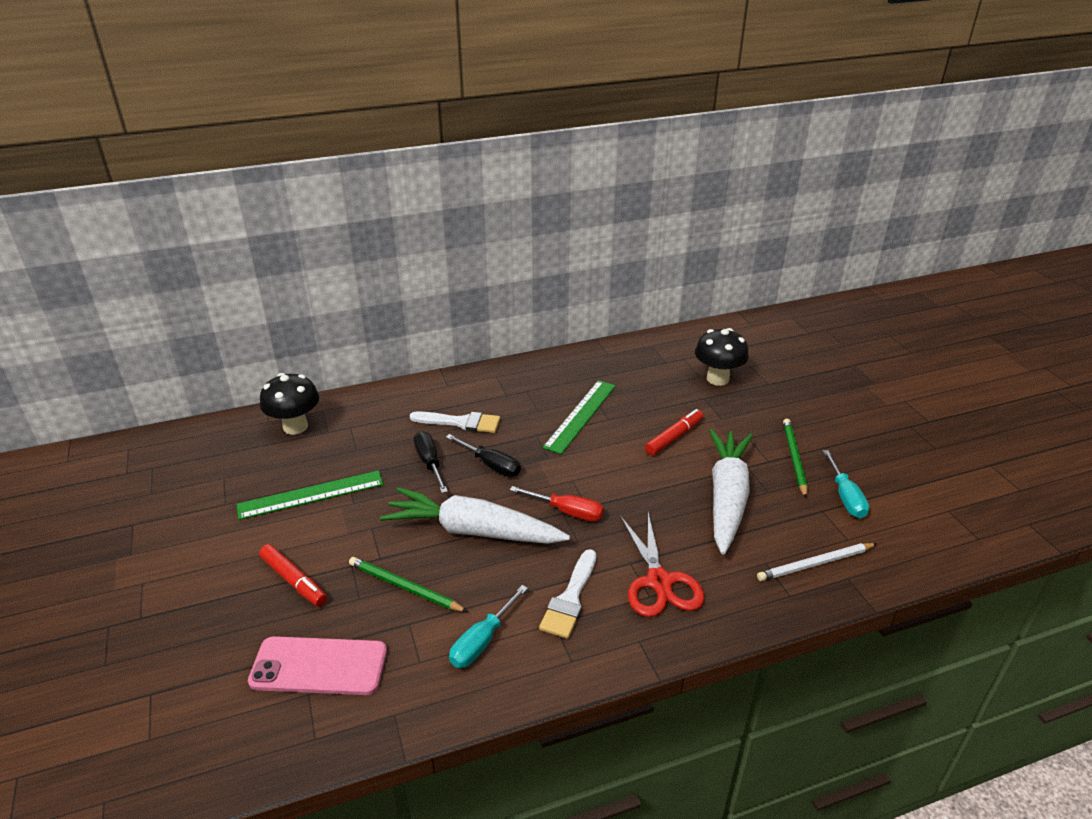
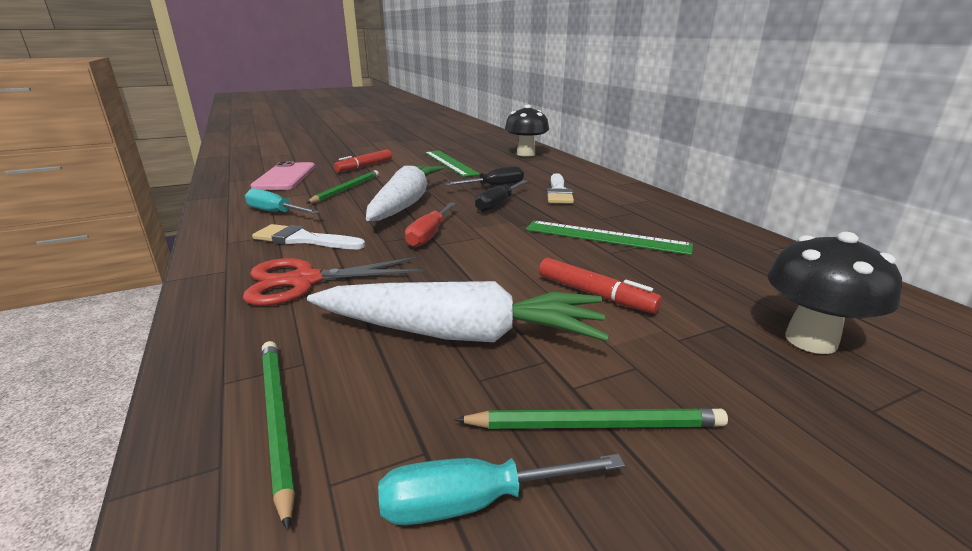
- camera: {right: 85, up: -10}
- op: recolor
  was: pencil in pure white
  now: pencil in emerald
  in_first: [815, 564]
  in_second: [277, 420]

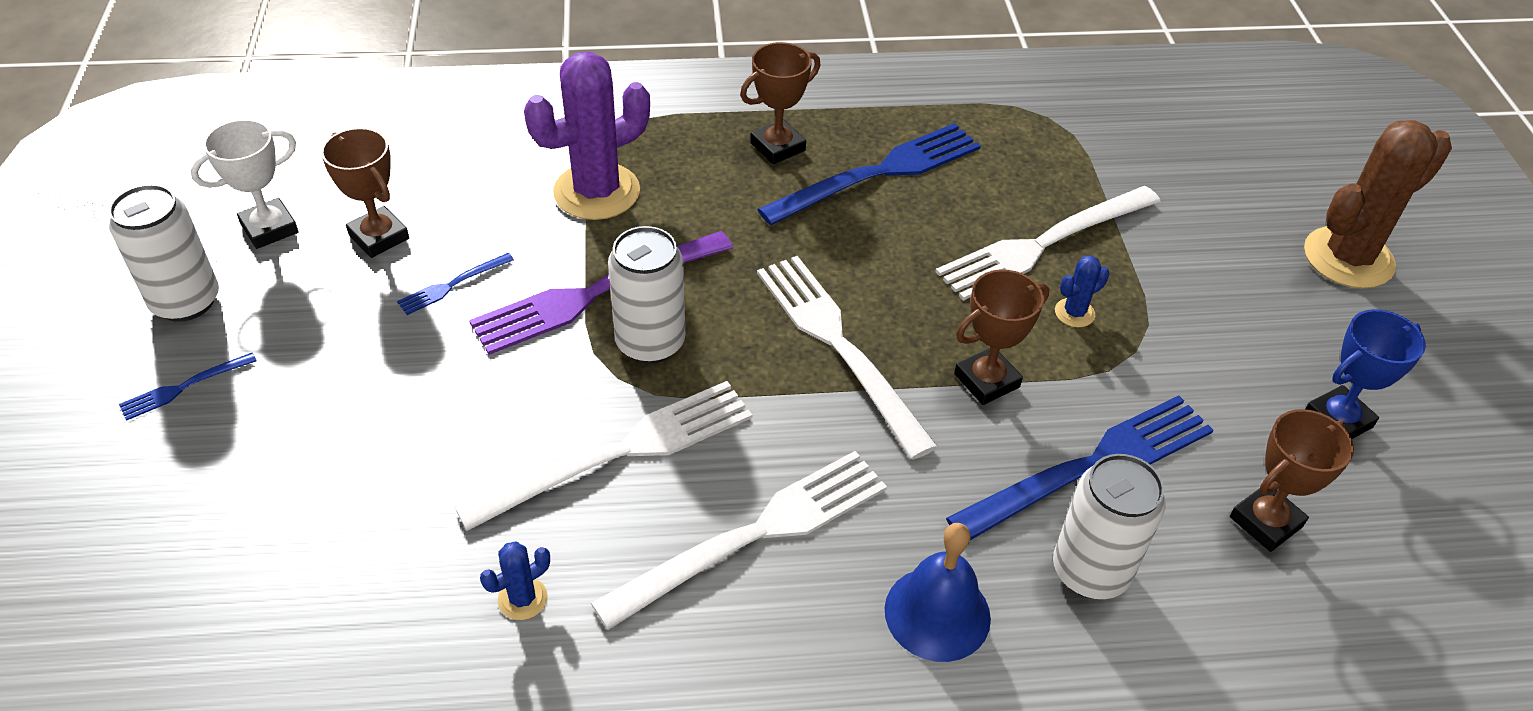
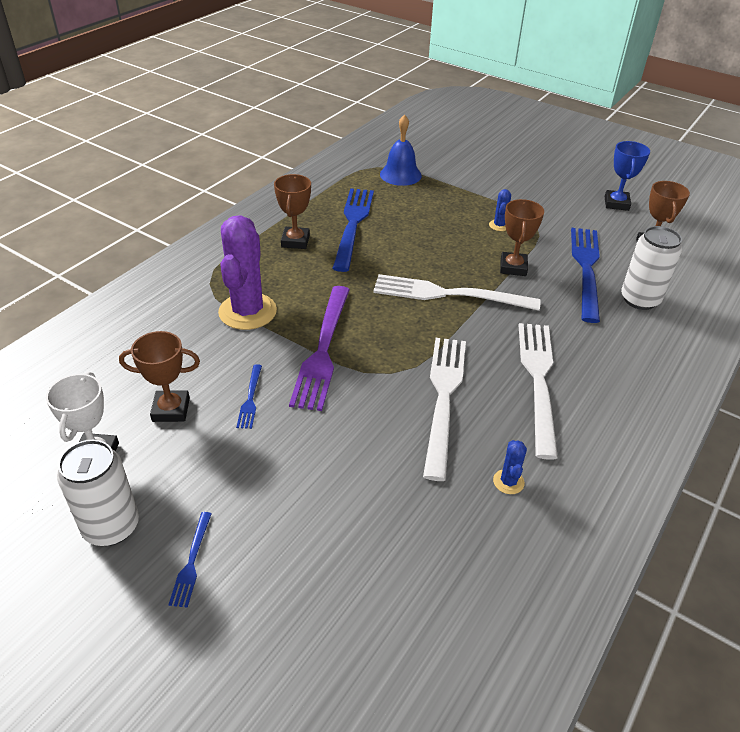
- camera: {right: -50, up: -5}
- op: delete
  was: can in pure white
  in_first: [650, 343]
- op: delete
  was: table fork in pure white
  in_first: [1043, 244]
- op: delete
  was: prickly plant in brown
  in_first: [1348, 258]
- op: move
  was: hand bell in cobalt
  in_first: [937, 613]
  in_second: [400, 175]

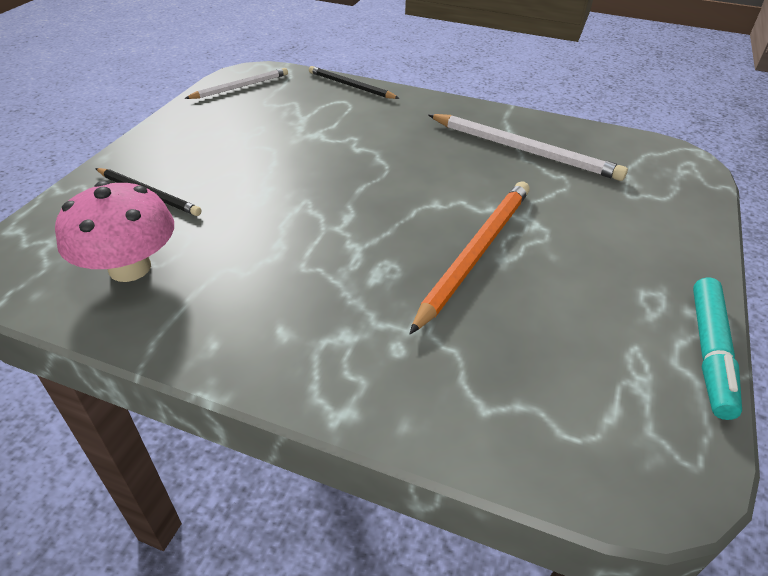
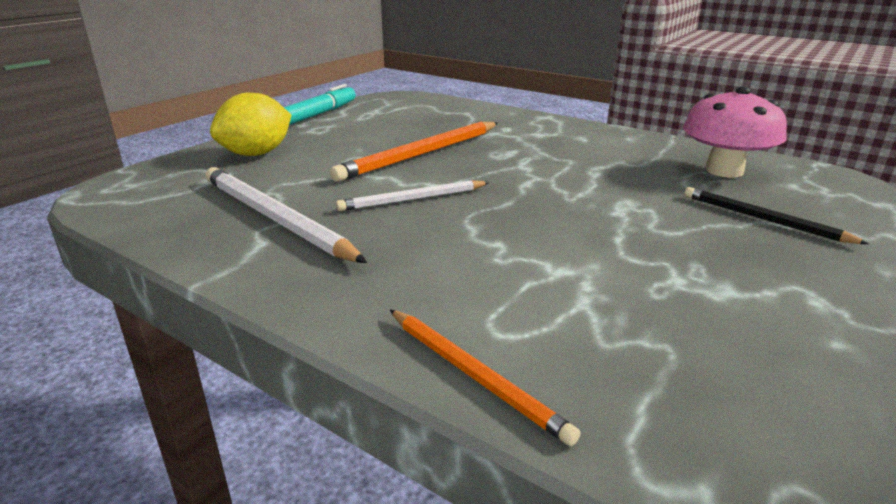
- camera: {right: -165, up: -15}
- op: insert
  now: toy lemon in golden
  in_second: [256, 154]
- op: move
  was: pencil in pure white
  in_first: [240, 87]
  in_second: [413, 199]
- op: recolor
  was: pencil in jet-black
  now: pencil in orange
  in_first: [351, 86]
  in_second: [474, 375]

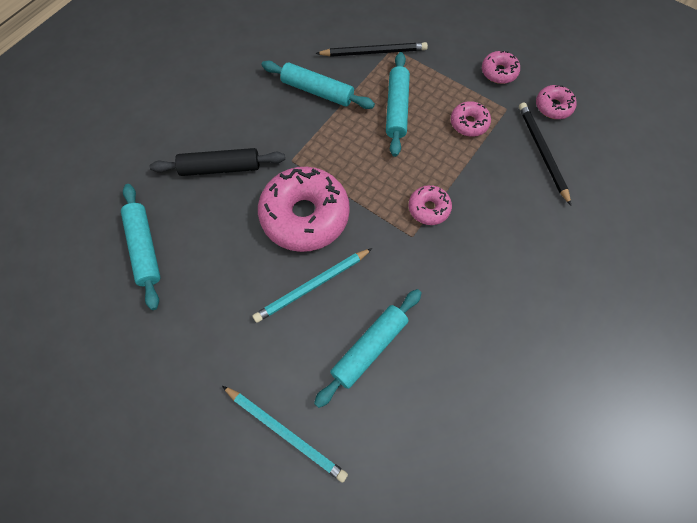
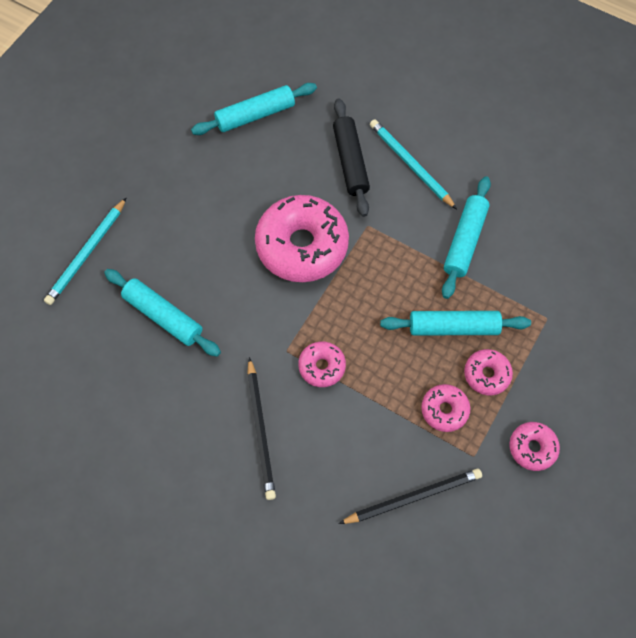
- camera: {right: 85, up: 0}
- op: move
  was: pencil in teal
  in_first: [312, 286]
  in_second: [410, 165]
- op: move
  was: pencil in jet-black
  in_first: [374, 52]
  in_second: [261, 430]
- op: move
  was: donut in rose-pink
  in_first: [553, 106]
  in_second: [486, 374]

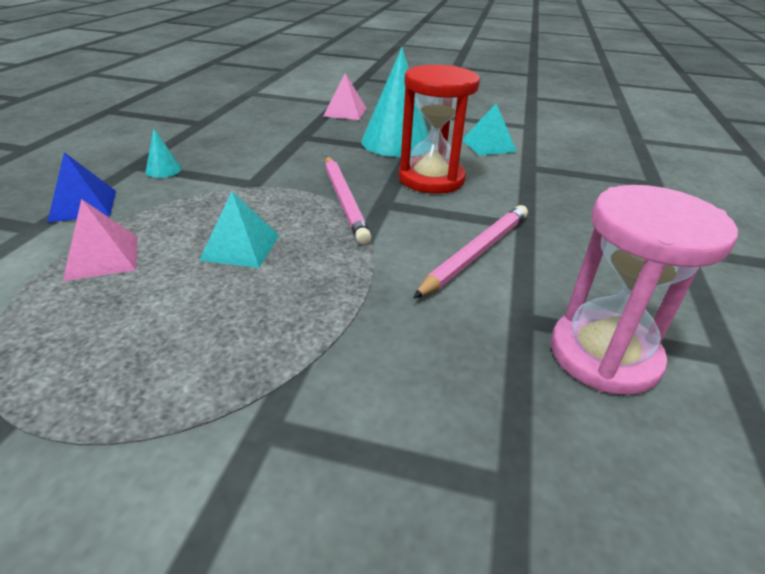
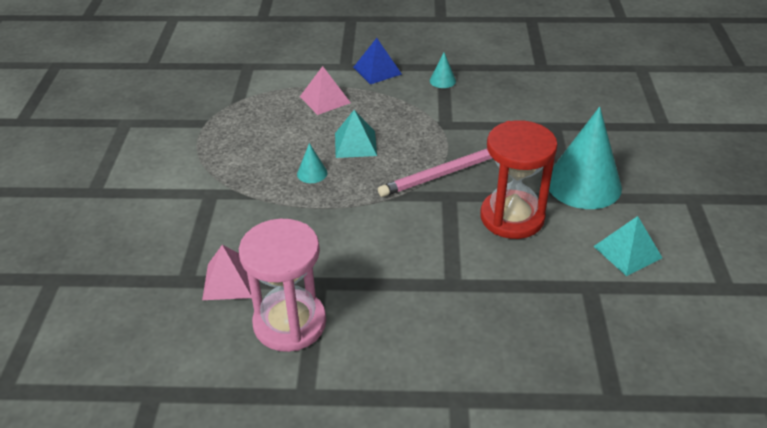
- camera: {right: 80, up: 5}
- op: delete
  was: pencil in rose-pink
  in_first: [476, 252]
- op: insert
  now: cone in teal
  in_second: [312, 173]
- op: move
  was: pyramid shape in rose-pink
  in_first: [345, 112]
  in_second: [229, 280]

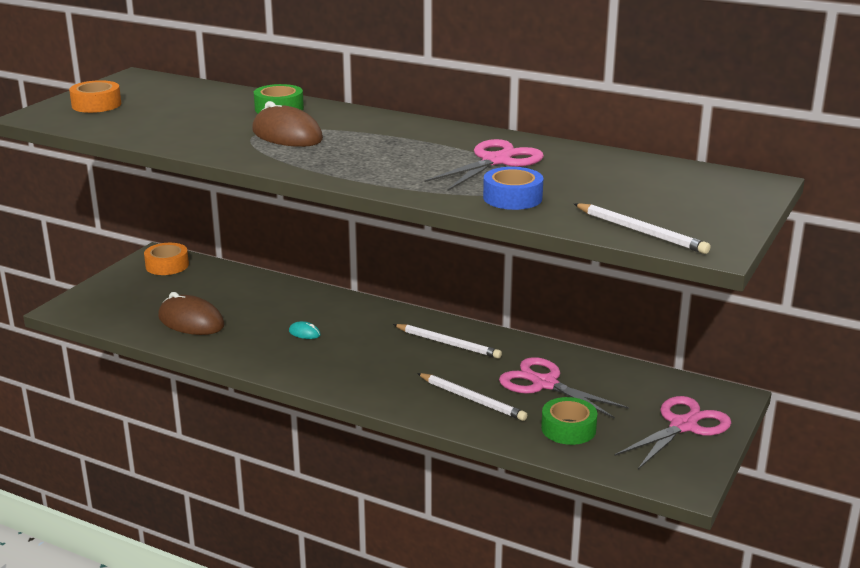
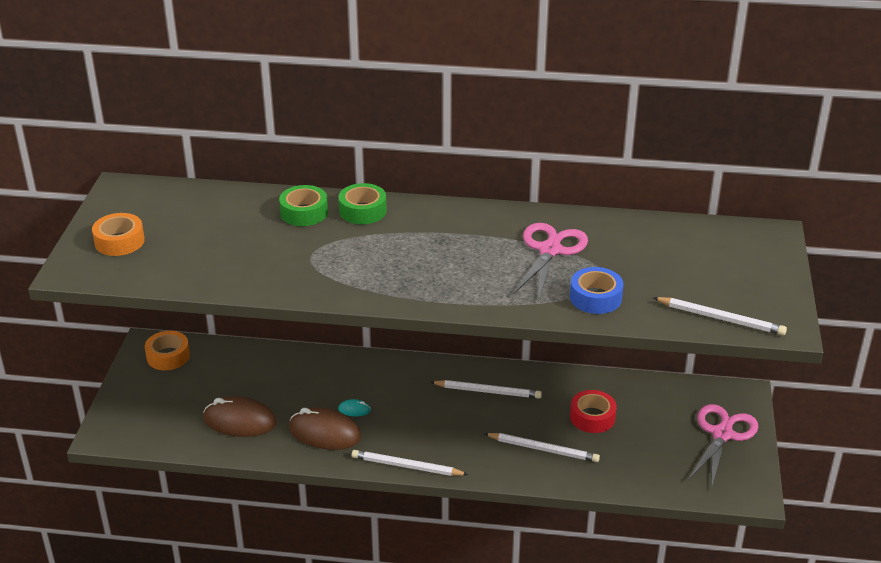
- camera: {right: -20, up: 10}
- op: insert
  now: pencil in pure white
  in_second: [407, 466]
- op: move
  was: PC mouse in brown
  in_first: [287, 135]
  in_second: [325, 433]
- op: move
  was: roll of tape in emerald
  in_first: [568, 429]
  in_second: [363, 211]
- op: replace
  was: shears in rose-pink
  now: roll of tape in crimson
  in_first: [544, 384]
  in_second: [592, 417]

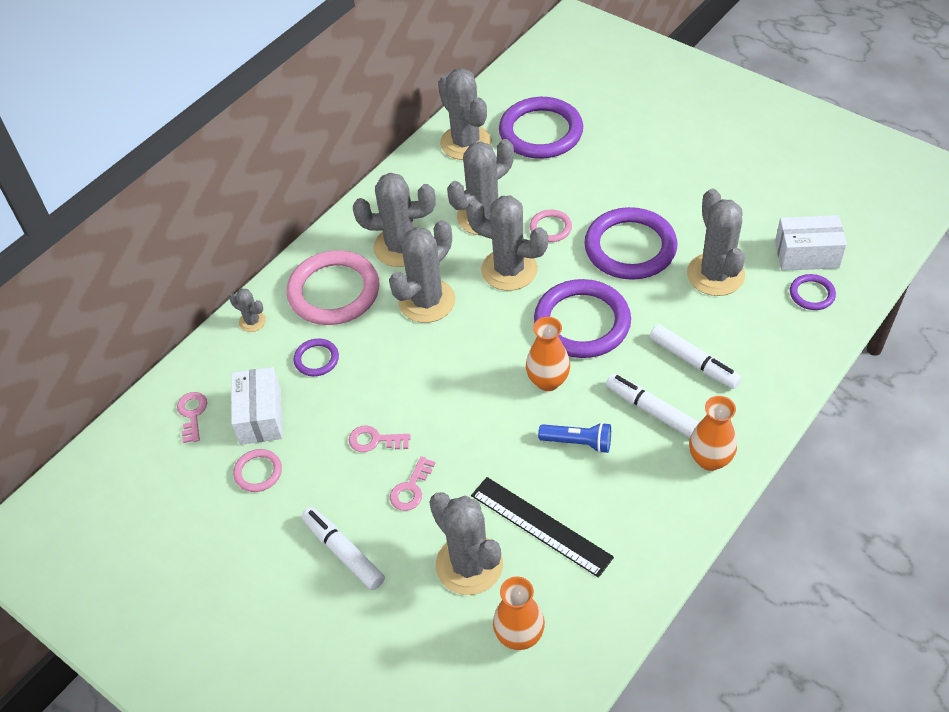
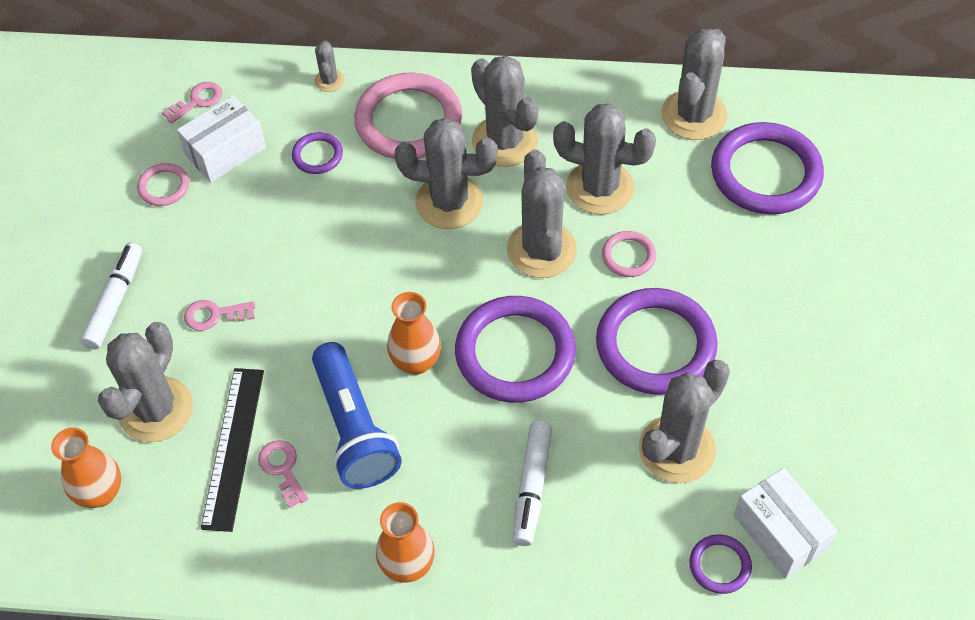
- camera: {right: 55, up: 5}
- op: delete
  was: marker in pure white
  in_first: [652, 411]
- op: move
  was: latchkey in rose-pink
  in_first: [374, 440]
  in_second: [282, 469]
- op: resize
  was: pocket torch in cobalt
  in_first: [578, 442]
  in_second: [354, 429]
  ratio: 1.8

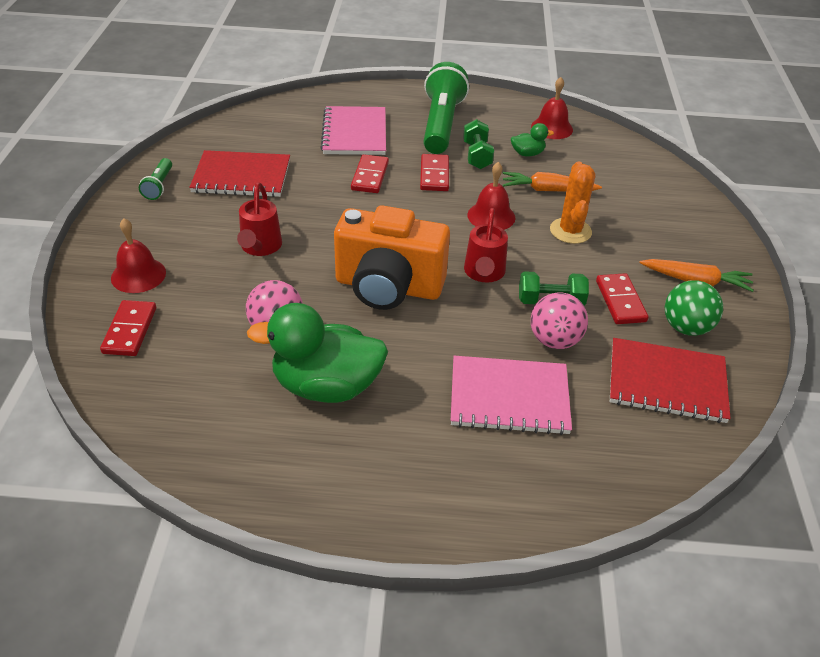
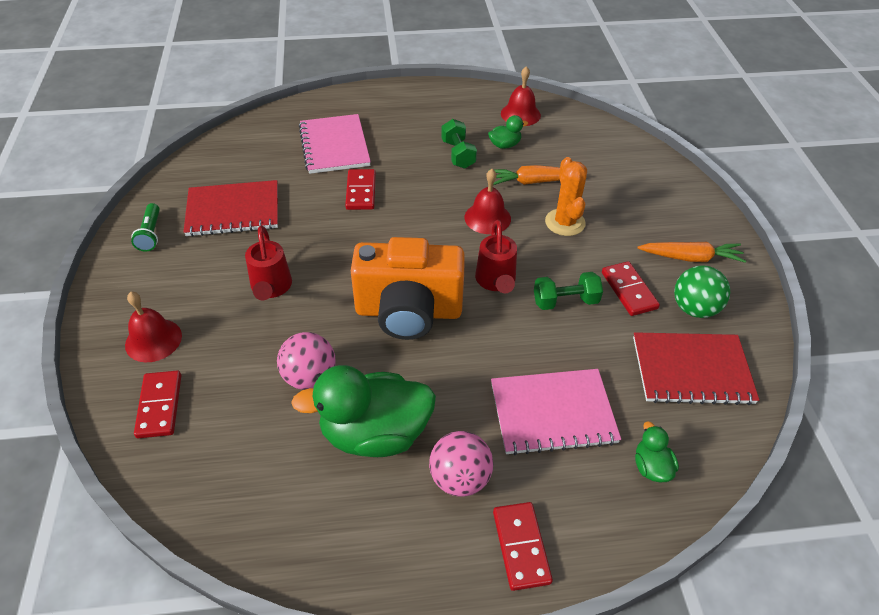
- camera: {right: -10, up: 5}
- op: delete
  was: pocket torch in emerald
  in_first: [441, 124]
- op: insert
  now: duck in emerald
  in_second: [651, 467]
- op: move
  was: domino in crimson
  in_first: [434, 175]
  in_second: [521, 547]
- op: move
  was: sphere in rose-pink
  in_first: [554, 340]
  in_second: [460, 478]

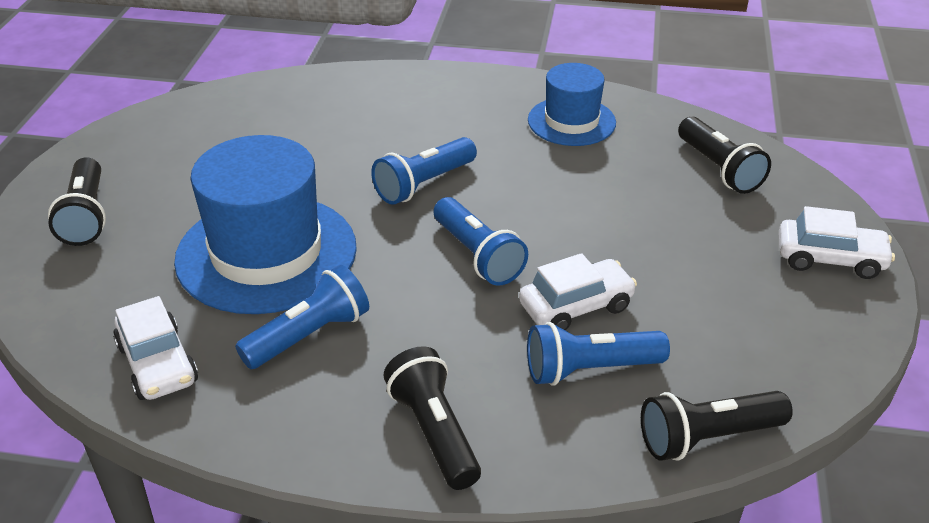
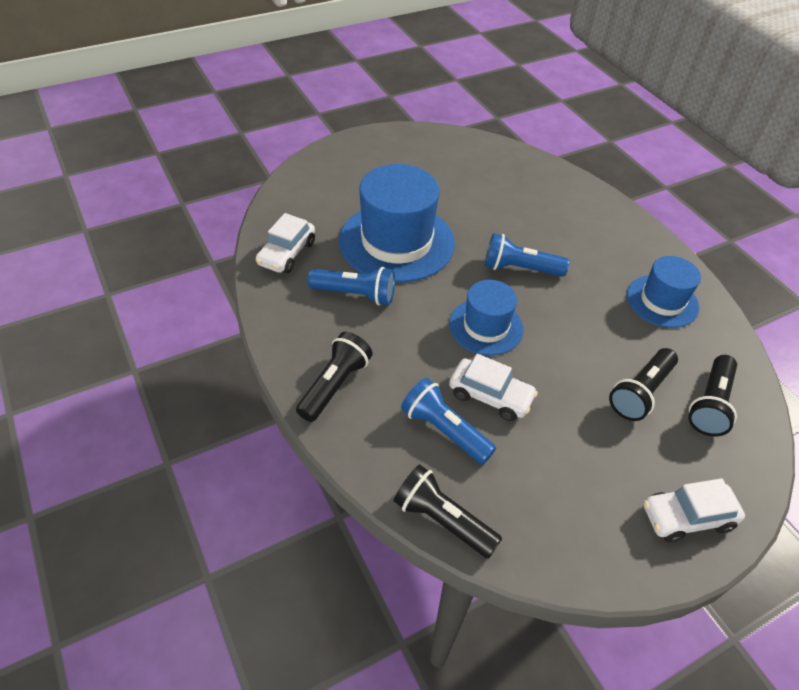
- camera: {right: 50, up: 10}
- op: move
  was: pocket torch in jet-black
  in_first: [86, 216]
  in_second: [640, 392]
- op: replace
  was: pocket torch in cobalt
  now: tall hat in cobalt
  in_first: [477, 255]
  in_second: [486, 326]
- op: rotate
  was: car in pure white
  in_first: [830, 259]
  in_second: [687, 517]
  clockwise: 105

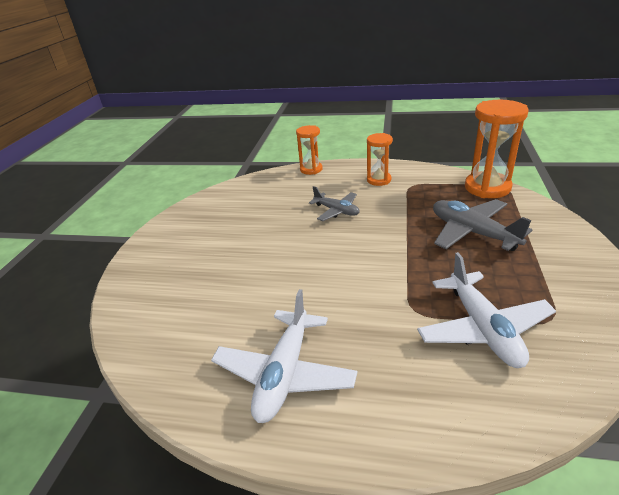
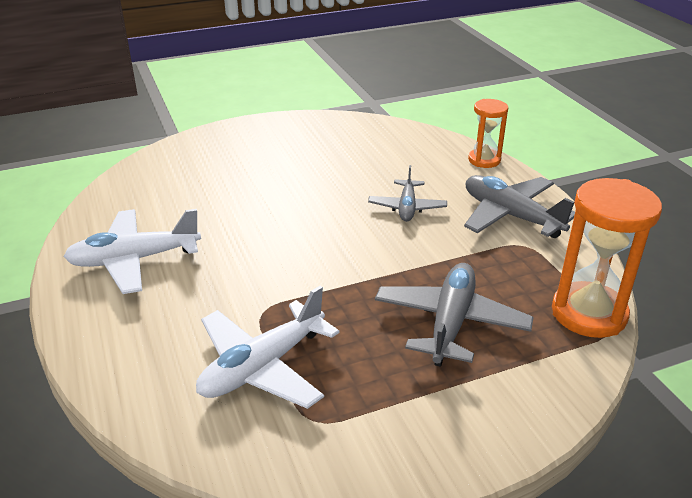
- camera: {right: 55, up: 0}
- op: replace
  was: hourglass in orange
  now: plane in grey
  in_first: [379, 180]
  in_second: [511, 216]

